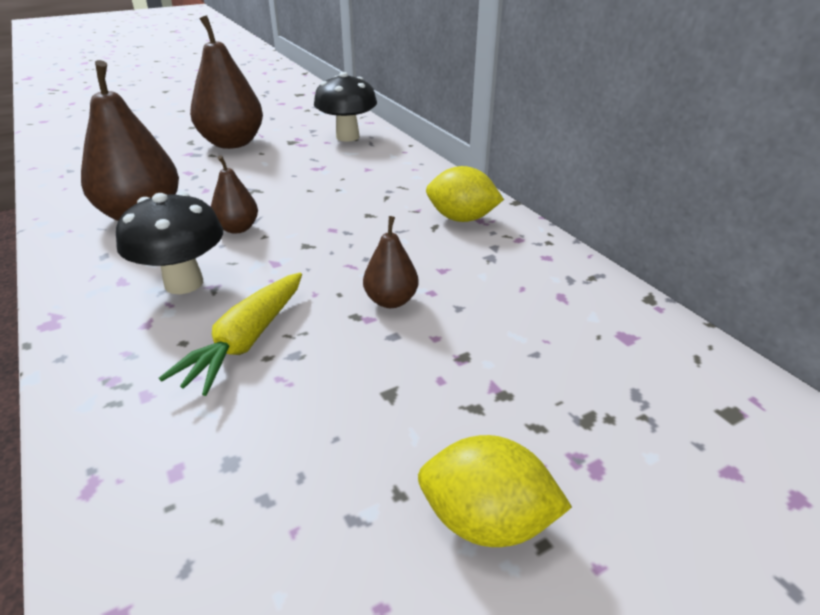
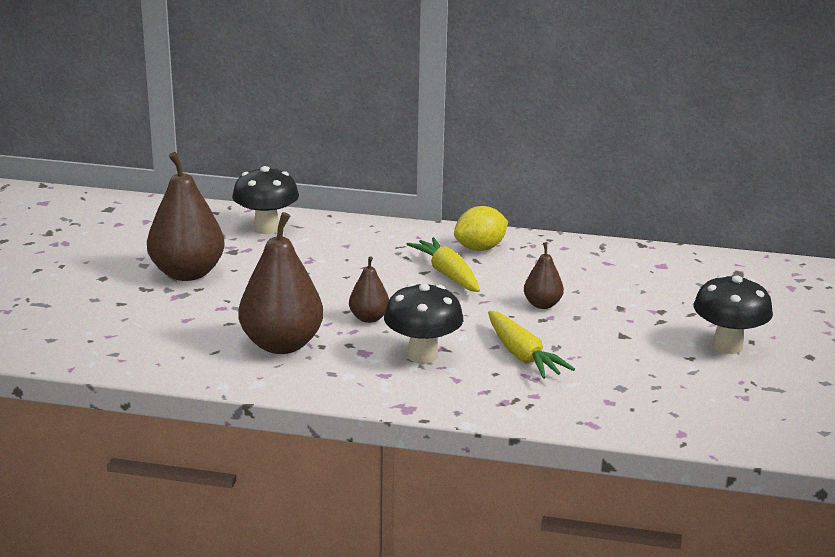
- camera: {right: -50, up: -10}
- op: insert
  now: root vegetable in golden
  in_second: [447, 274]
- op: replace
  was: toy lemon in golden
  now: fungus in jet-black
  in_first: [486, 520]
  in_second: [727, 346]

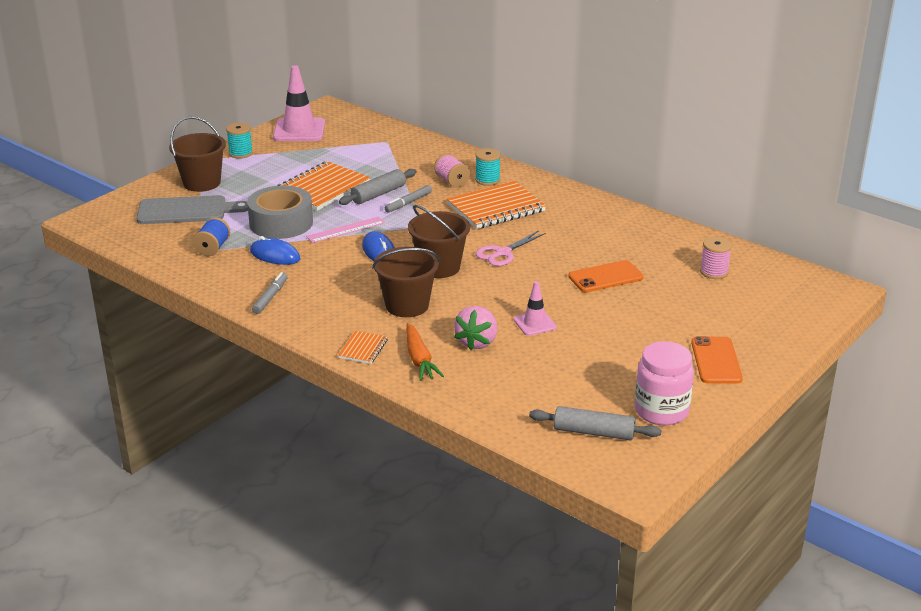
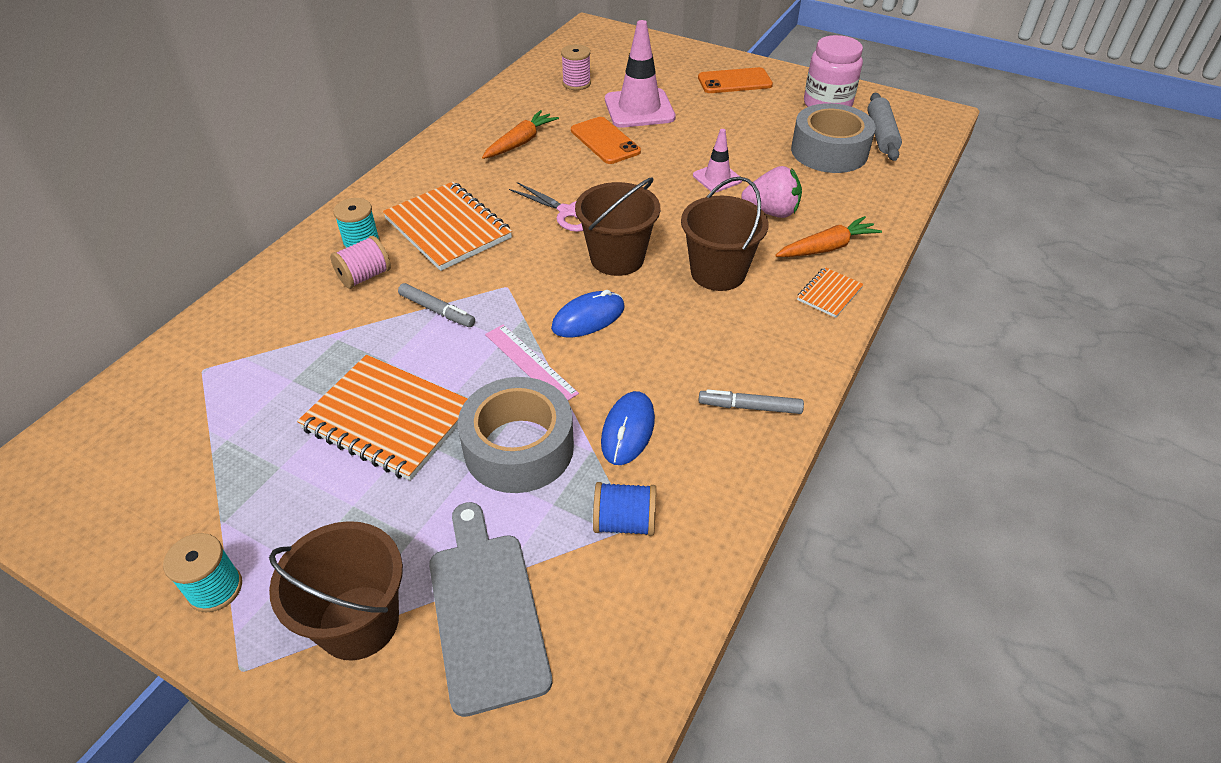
- camera: {right: -100, up: 15}
- op: delete
  was: pastry roller in grey
  in_first: [378, 194]
- op: insert
  now: root vegetable in orange
  in_second: [521, 142]
- op: insert
  now: roll of tape in grey
  in_second: [829, 151]
- op: move
  was: traffic cone in rose-pink
  in_first: [299, 130]
  in_second: [639, 109]
- op: rotate
  was: exercise book in orange
  in_first: [363, 349]
  in_second: [829, 294]
  clockwise: -60

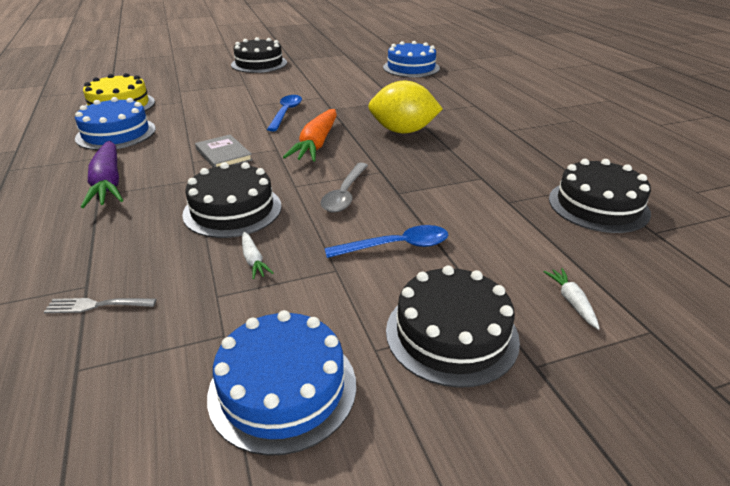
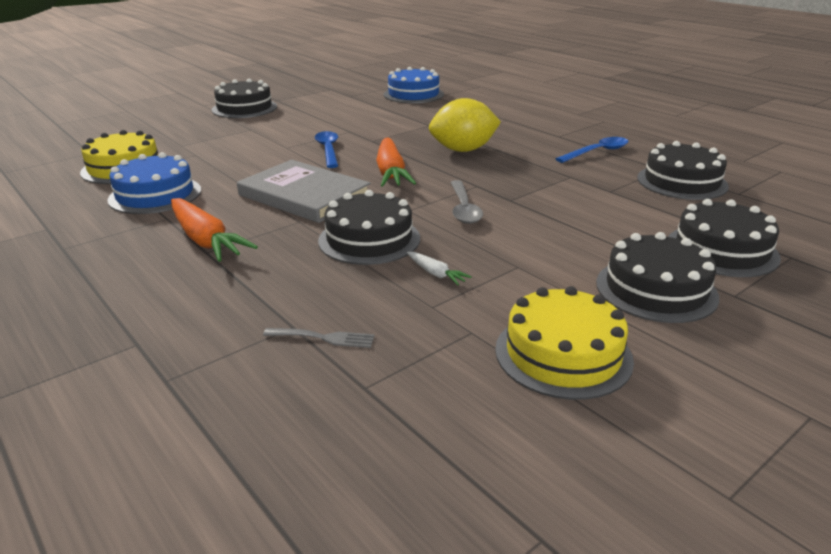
- camera: {right: -20, up: -5}
- op: move
  was: tablespoon in cobalt
  in_first: [396, 246]
  in_second: [597, 152]
- op: replace
  was: root vegetable in pure white
  now: layer cake in jet-black
  in_first: [571, 301]
  in_second: [721, 250]
- op: recolor
  was: root vegetable in violet
  now: root vegetable in orange
  in_first: [108, 183]
  in_second: [206, 240]
- op: recolor
  was: layer cake in cobalt
  now: layer cake in golden
  in_first: [283, 388]
  in_second: [563, 354]
- op: rotate
  was: table fork in grey
  in_first: [96, 305]
  in_second: [323, 338]
  clockwise: -150
- op: resize
  was: hardback in grey
  in_first: [223, 154]
  in_second: [304, 195]
  ratio: 1.83

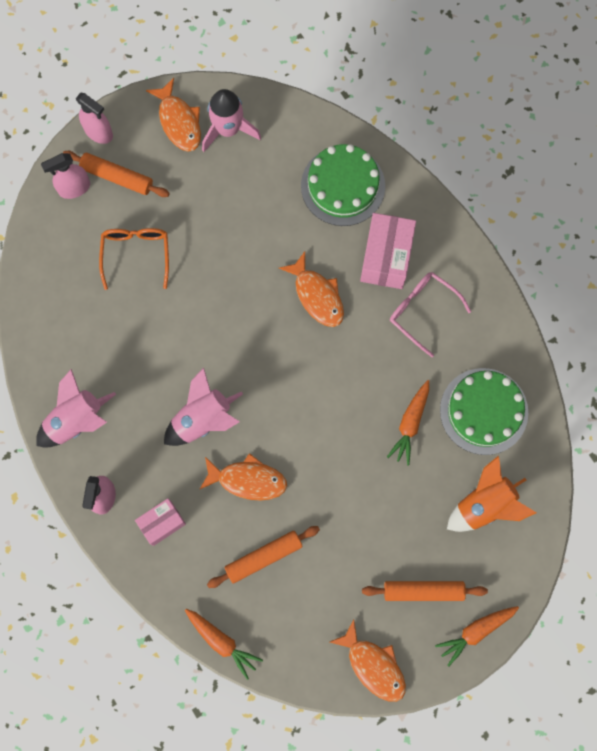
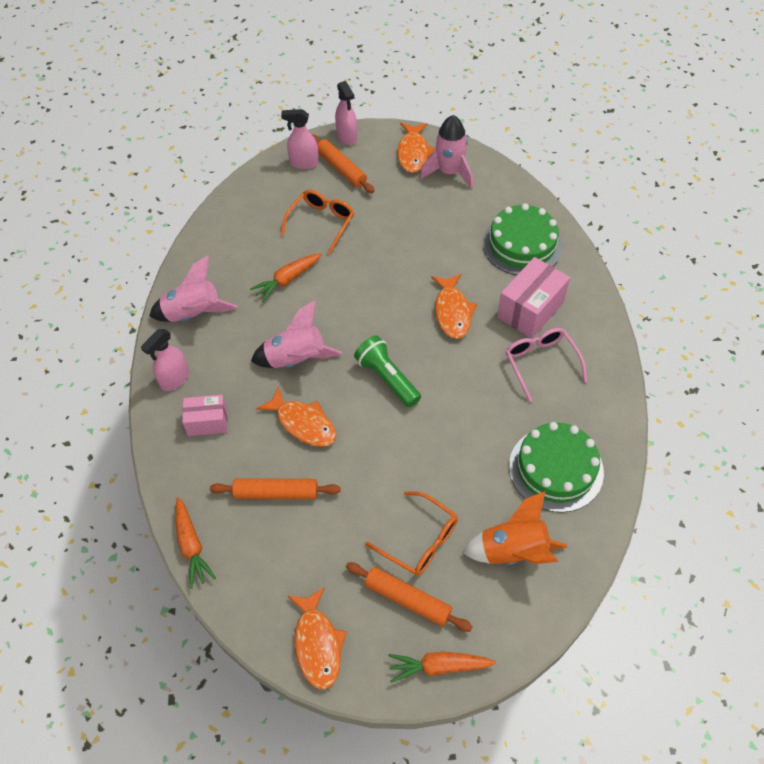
- camera: {right: 30, up: -20}
- op: insert
  now: pocket torch in emerald
  in_second: [387, 378]
- op: insert
  now: spectacles in orange
  in_second: [419, 540]
- op: move
  was: root vegetable in orange
  in_first: [410, 424]
  in_second: [287, 280]

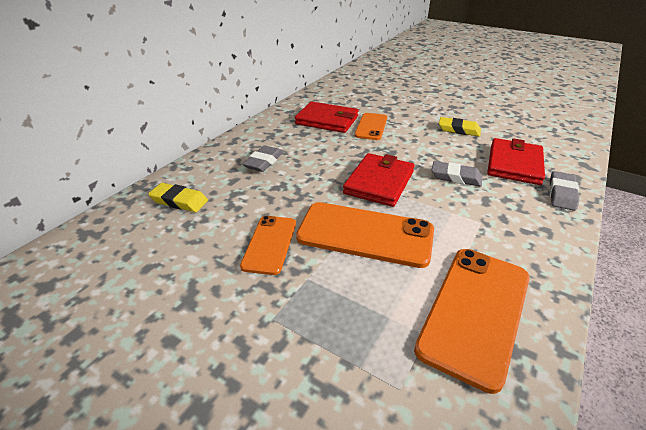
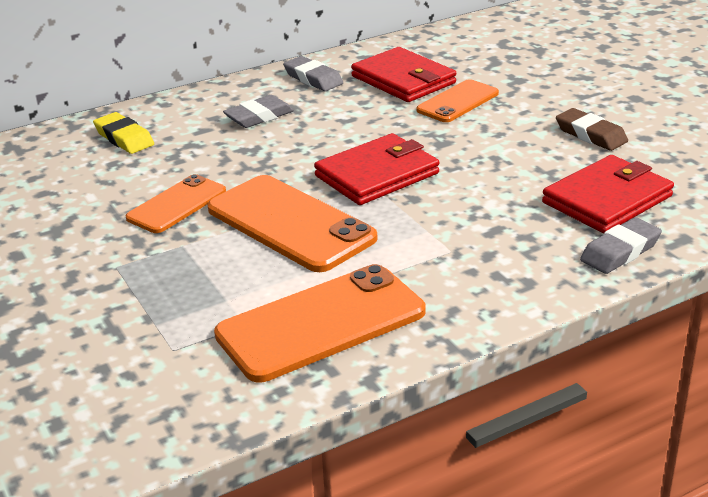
- camera: {right: 30, up: -5}
- op: move
  was: eraser in grey
  in_first: [455, 177]
  in_second: [313, 78]
- op: recolor
  was: eraser in golden
  now: eraser in brown
  in_first: [459, 130]
  in_second: [590, 135]

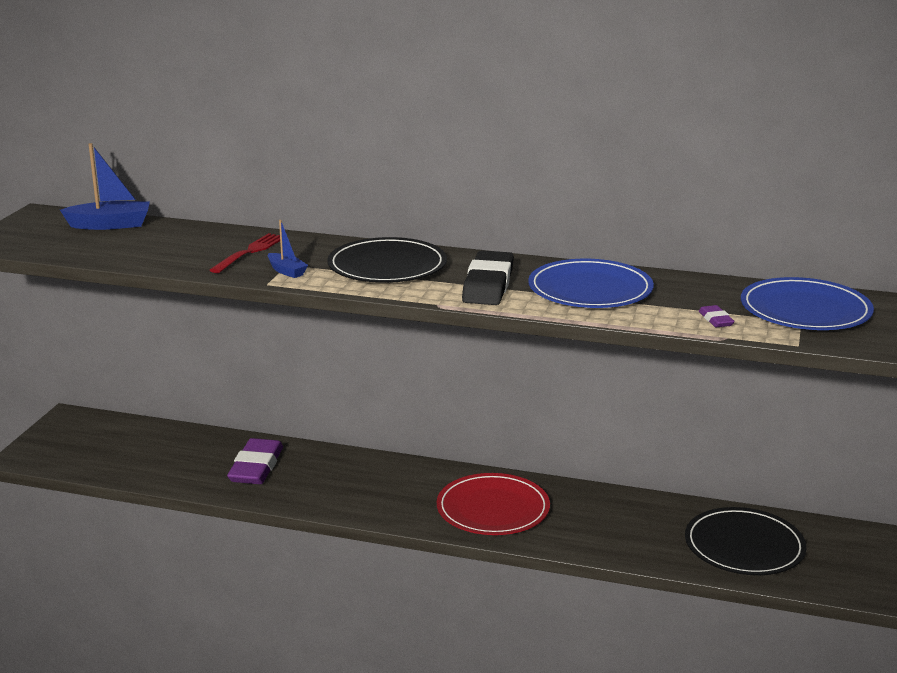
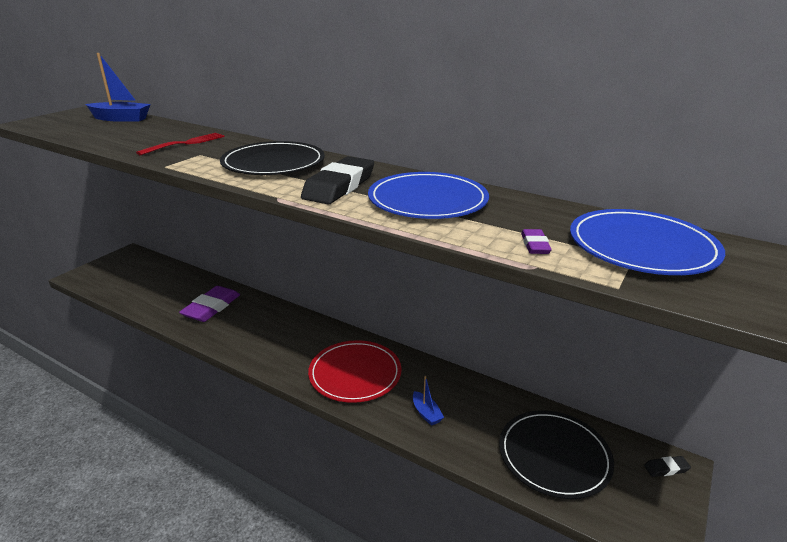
- camera: {right: 15, up: 5}
- op: insert
  now: eraser in jet-black
  in_second: [666, 468]
- op: move
  was: sailboat in cobalt
  in_first: [286, 271]
  in_second: [426, 413]

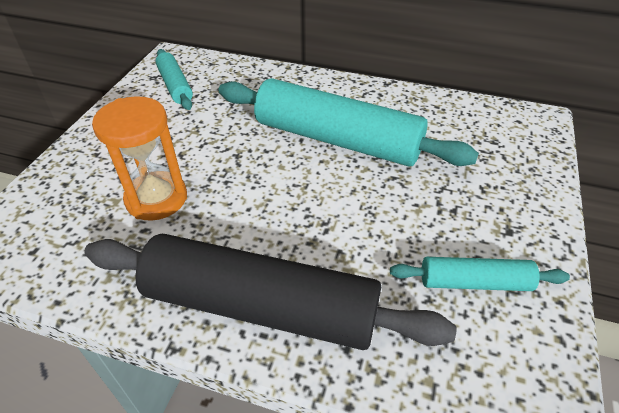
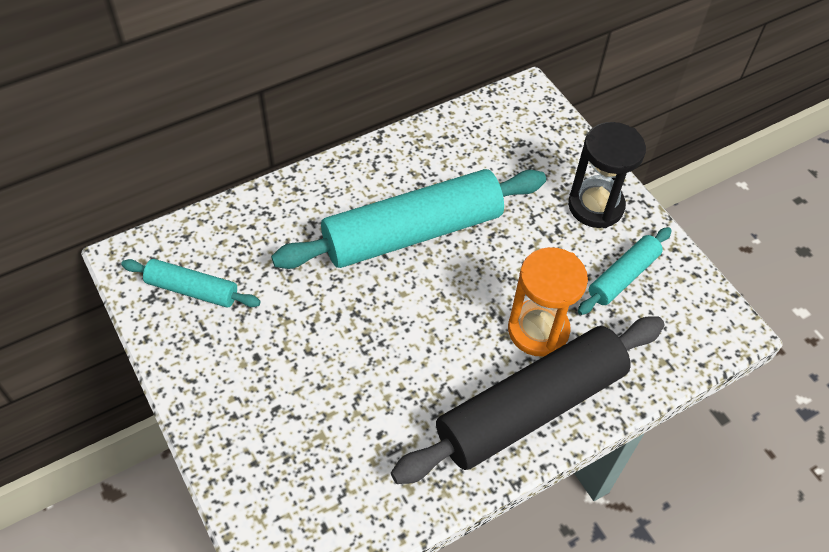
- camera: {right: -50, up: 10}
- op: insert
  now: hourglass in jet-black
  in_second: [595, 206]
- op: move
  was: hourglass in orange
  in_first: [156, 198]
  in_second: [538, 330]

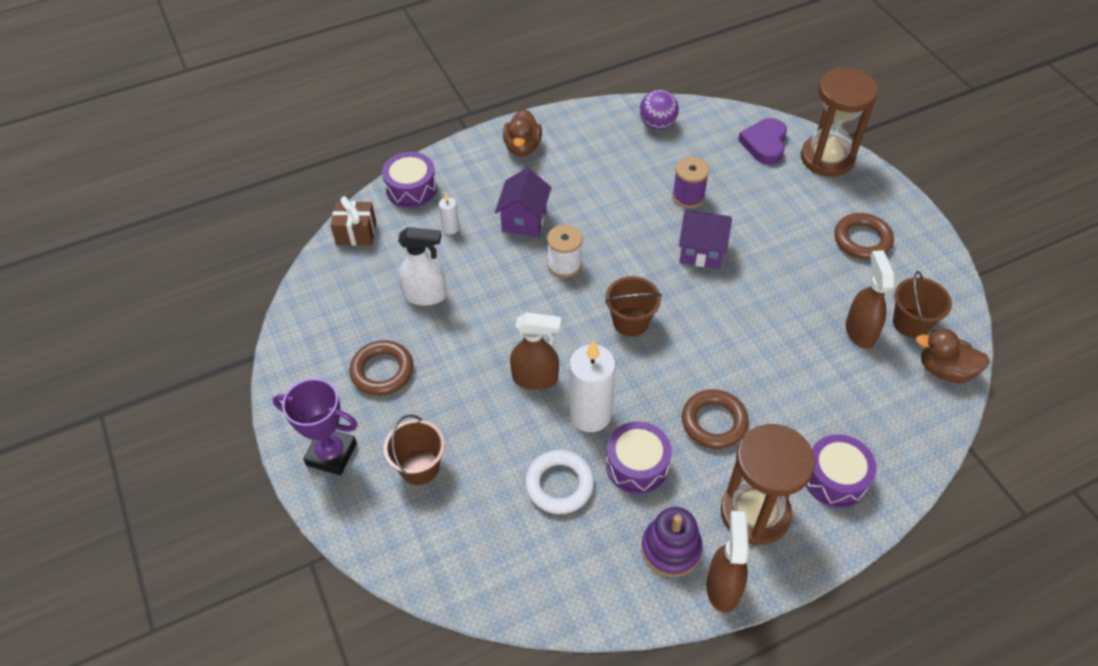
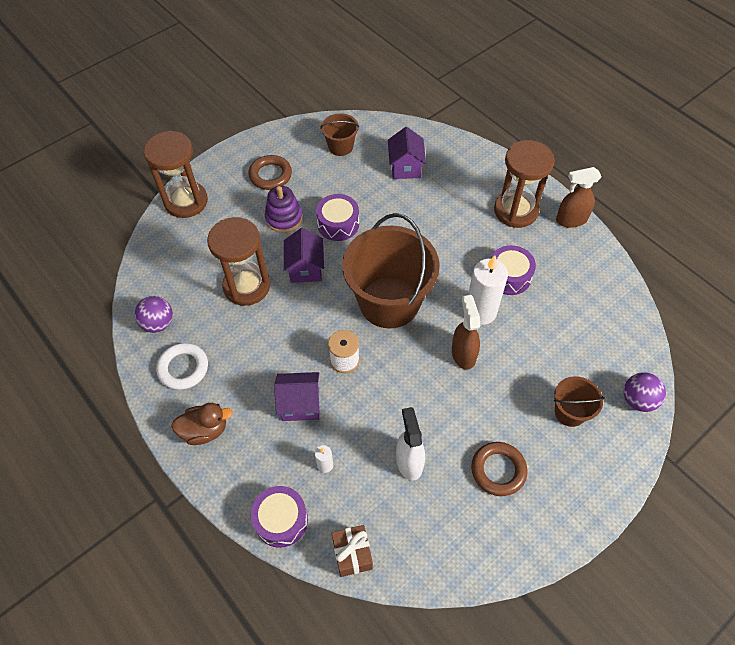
- camera: {right: -105, up: 5}
- op: delete
  was: prize cup in violet
  in_first: [331, 454]
- op: delete
  was: hoop in brown
  in_first: [714, 422]
- op: delete
  was: love heart in violet
  in_first: [764, 144]
- op: delete
  was: sprayer in brown
  in_first: [860, 331]
- op: delete
  was: duck in brown
  in_first: [944, 370]
- op: insert
  now: toy house in violet
  in_second: [405, 167]
- op: insert
  now: sphere in violet
  in_second: [638, 400]
- op: move
  was: hoop in pure white
  in_first: [559, 485]
  in_second: [183, 368]
- op: move
  was: stacking toy in violet
  in_first: [671, 549]
  in_second: [284, 218]
- op: move
  was: drum in violet
  in_first: [835, 478]
  in_second: [338, 224]
- op: replace
  was: bobbin in violet
  now: hourglass in brown
  in_first: [688, 196]
  in_second: [247, 286]
- op: resize
  was: bucket in brown
  in_first: [630, 321]
  in_second: [389, 302]
  ratio: 2.12

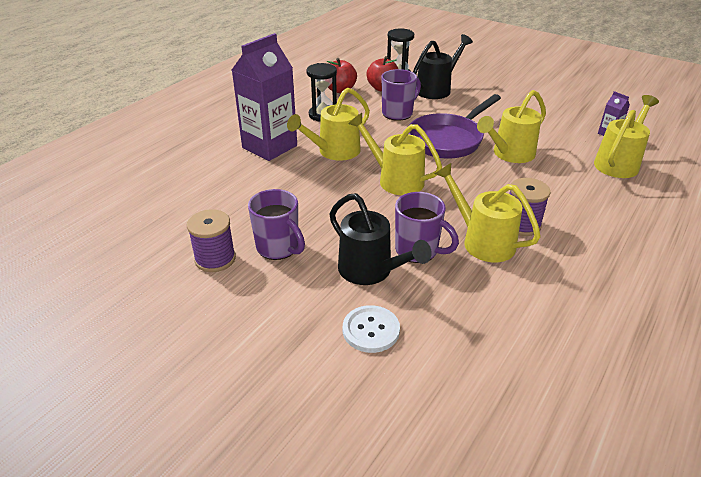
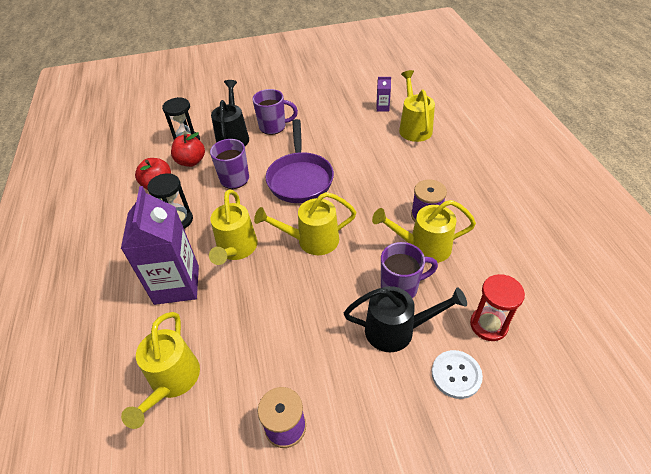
- camera: {right: -45, up: 10}
- op: insert
  now: hourglass in crimson
  in_second: [488, 325]
- op: move
  was: tea mug in violet
  in_first: [278, 248]
  in_second: [273, 127]
- op: move
  was: watering pot in golden
  in_first: [509, 154]
  in_second: [172, 382]

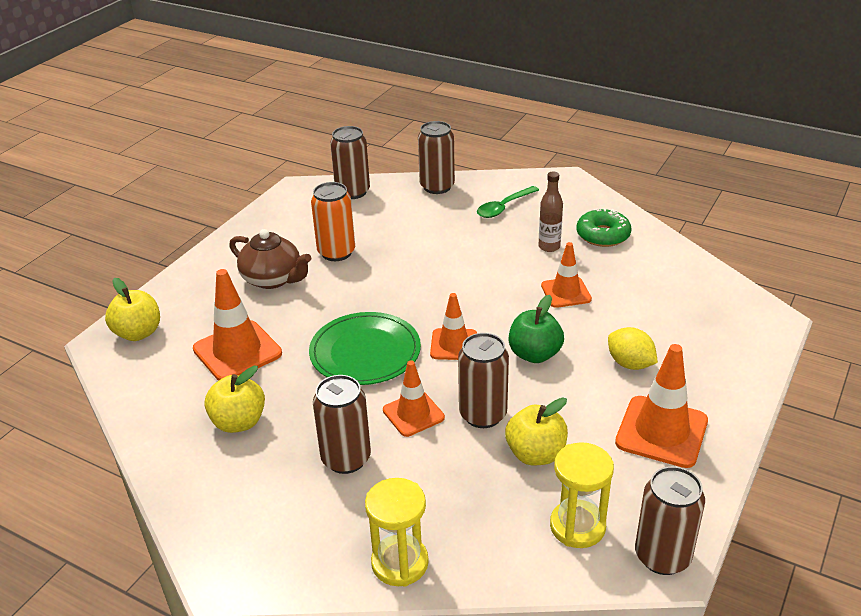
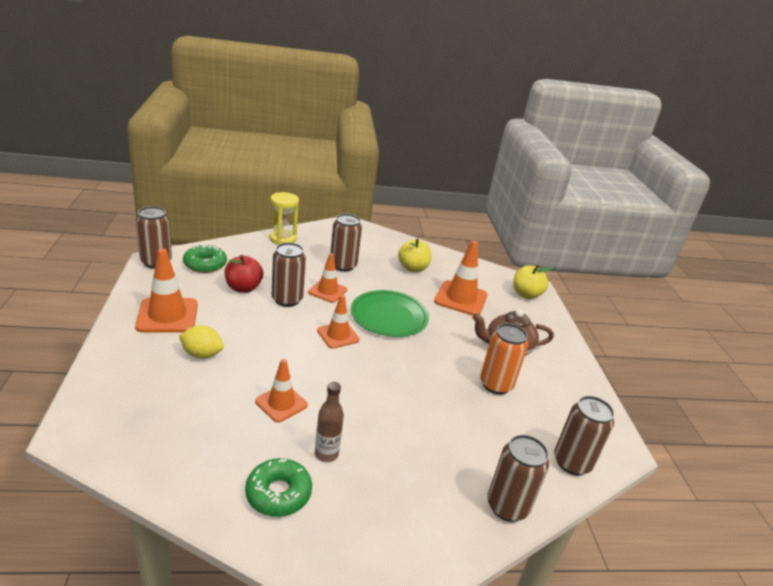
- camera: {right: 140, up: -5}
- op: delete
  was: tablespoon in emerald
  in_first: [504, 207]
- op: delete
  was: apple fruit in emerald
  in_first: [534, 354]
- op: replace
  was: hourglass in golden
  now: donut in emerald
  in_first: [577, 526]
  in_second: [205, 264]
- op: recolor
  was: apple fruit in golden
  now: apple fruit in crimson
  in_first: [535, 454]
  in_second: [243, 288]

